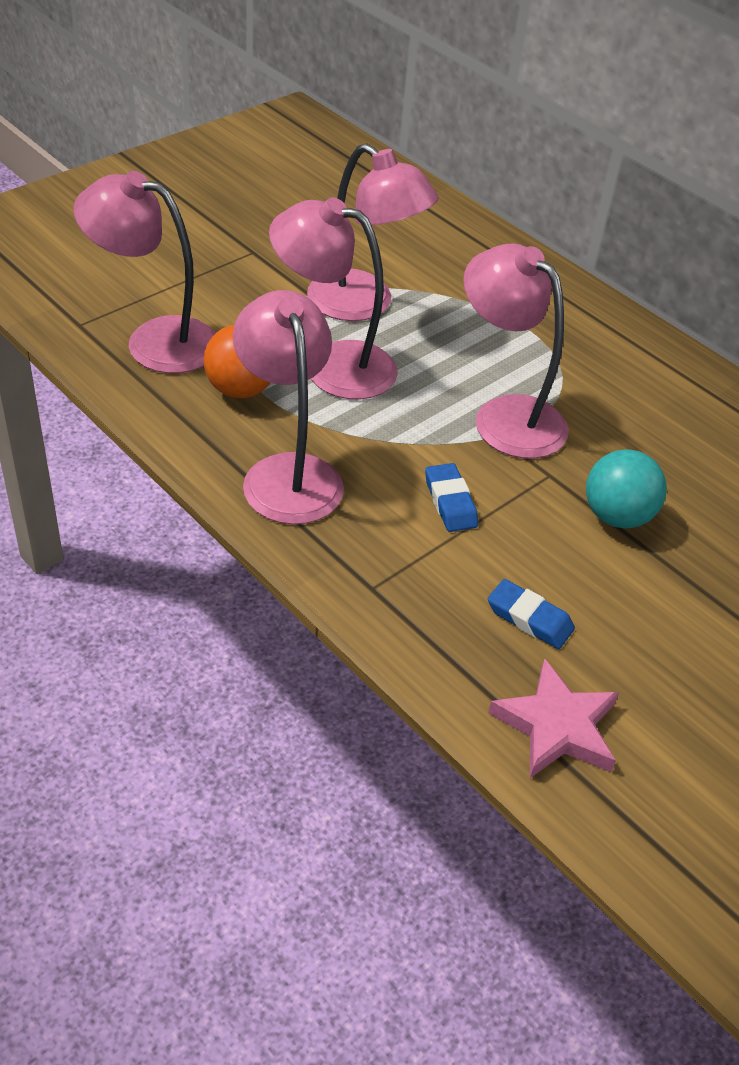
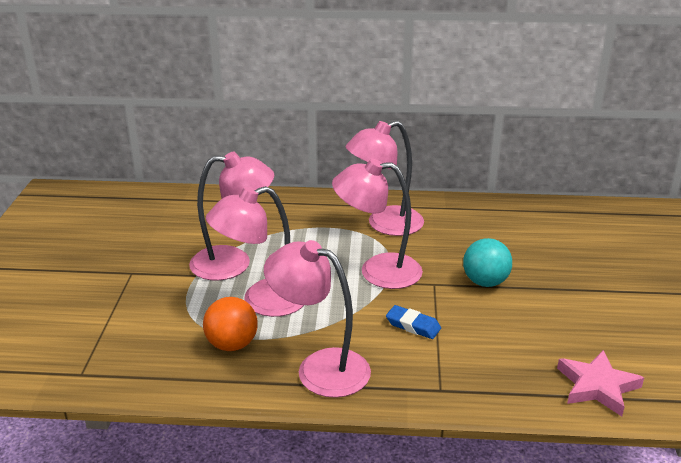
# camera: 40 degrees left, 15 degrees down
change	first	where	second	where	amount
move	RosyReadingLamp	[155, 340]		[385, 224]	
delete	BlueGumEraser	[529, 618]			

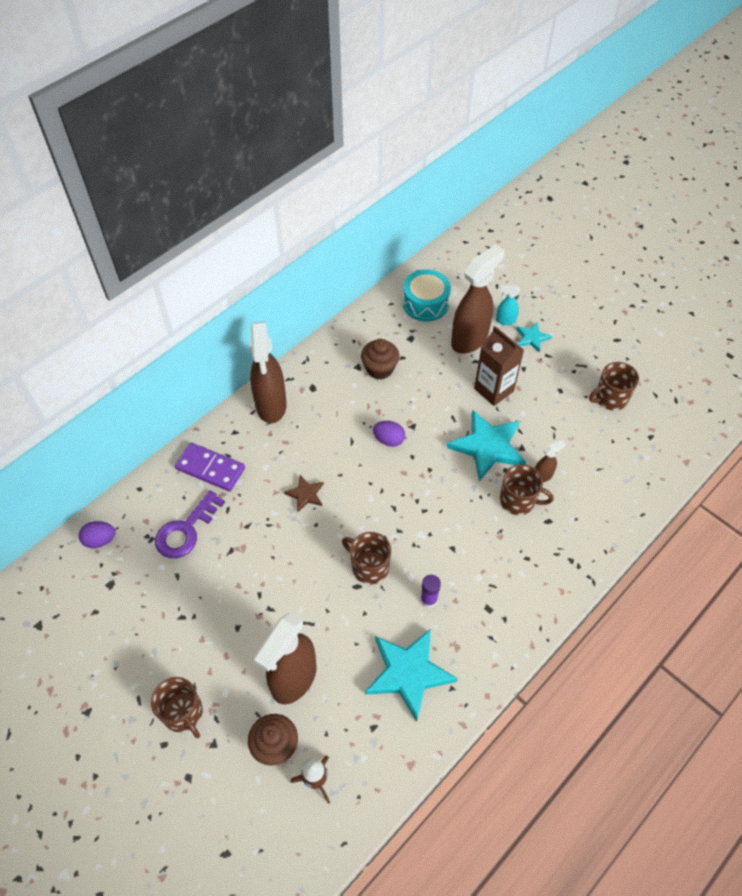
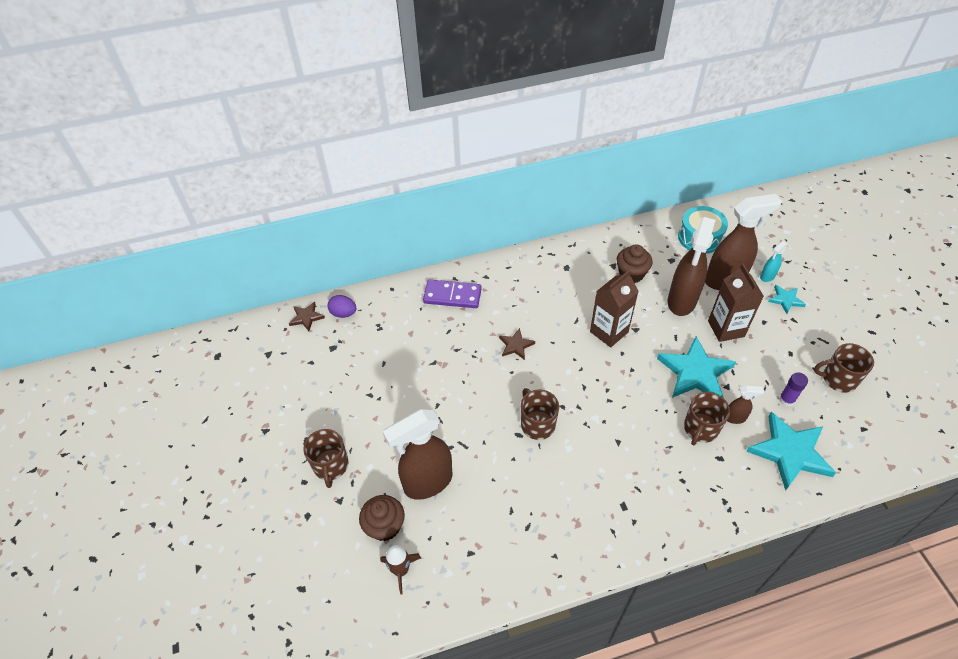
# camera: 30 degrees right, 5 degrees down
change	first	where	second	where	amount
insert			BrownStarShape	[306, 317]	
rotate	PurpleDominoTile	[210, 468]		[452, 296]	45 degrees counterclockwise
replace	PurpleEggShape	[389, 440]	BrownCarton	[609, 332]	
move	BrownSprayBottle	[271, 406]		[681, 302]	
rotate	BrownMug	[518, 501]		[700, 429]	75 degrees clockwise
move	AquaStarShape	[408, 673]		[790, 452]	
rotate	AquaSprayBottle	[505, 320]		[767, 276]	75 degrees counterclockwise
move	PurpleGlueStick	[429, 599]		[786, 400]	
delete	PurpleLatchkey	[186, 530]			

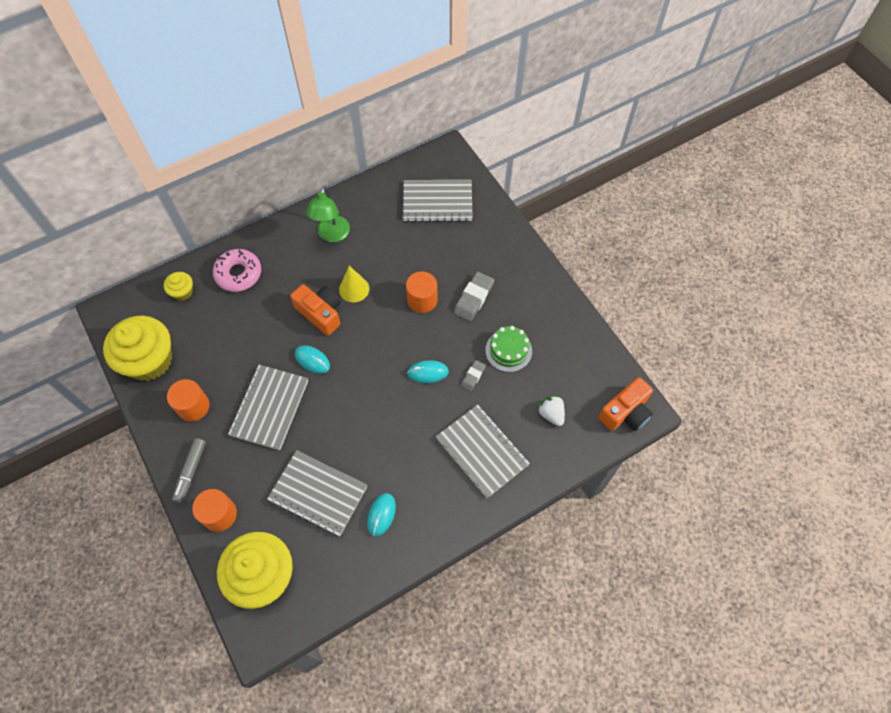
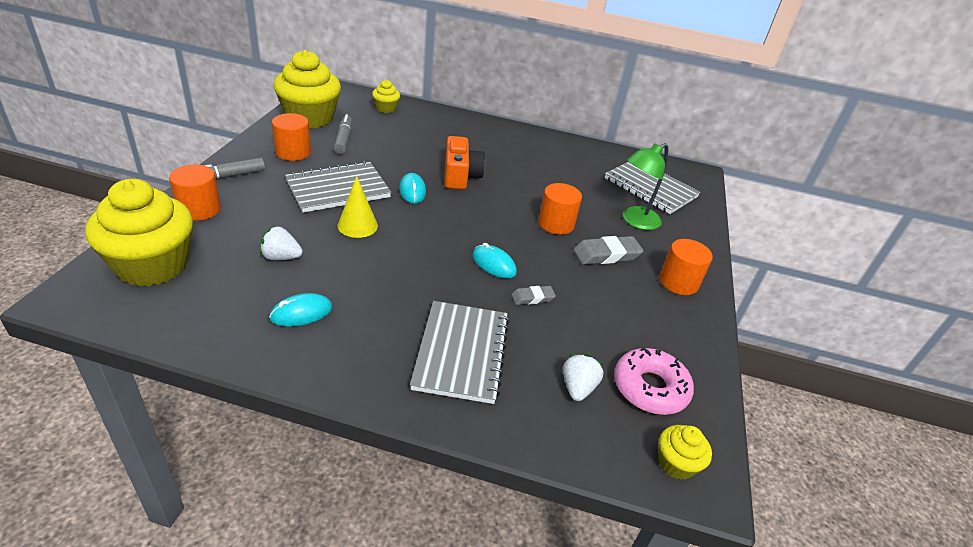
# camera: 40 degrees right, 25 degrees down
change	first	where	second	where	amount
replace	AshGreyNotepad	[318, 494]	PureWhiteBerry	[281, 257]	
insert			AshGreyMarkerPen	[343, 139]	
move	GoldenSolidCone	[354, 289]		[357, 225]	
move	RosyDonut	[238, 274]		[650, 388]	
move	LeafGreenReadingLamp	[332, 235]		[635, 221]	
insert			OrangeCylinderShape	[678, 282]	
replace	OrangeCamera	[625, 412]	GoldenMuffin	[676, 463]	
delete	LeafGreenCake	[508, 350]			

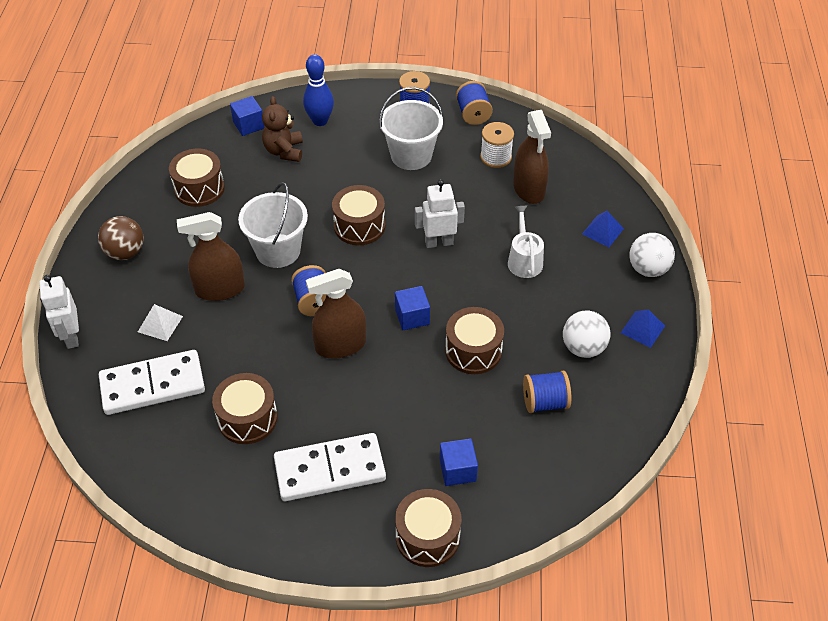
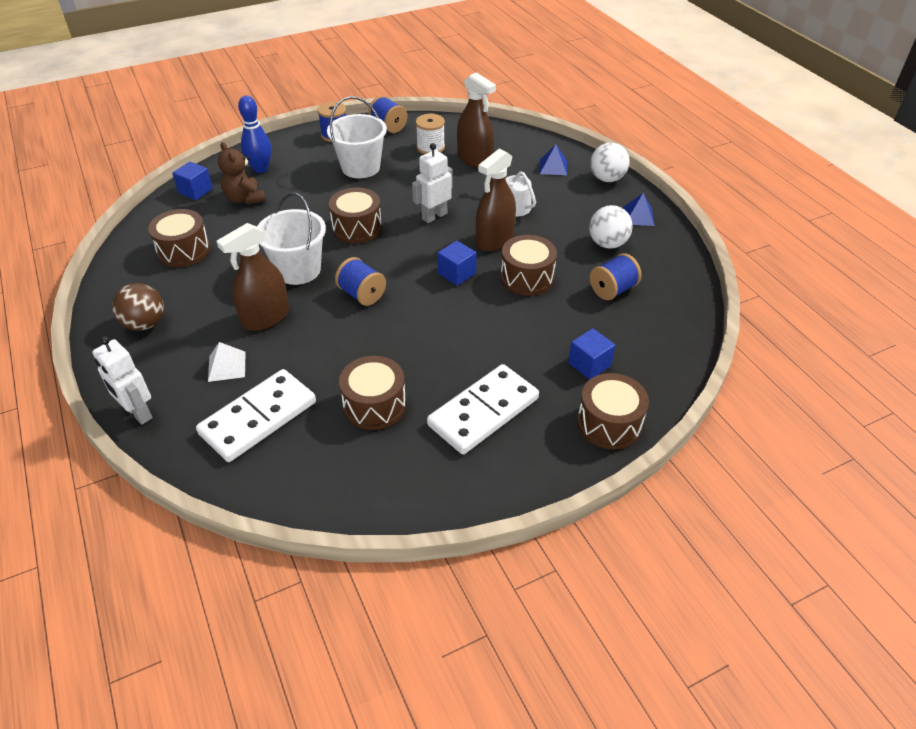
# camera: 30 degrees left, 5 degrees down
change	first	where	second	where	amount
move	BrownSprayBottle	[340, 345]		[494, 240]	

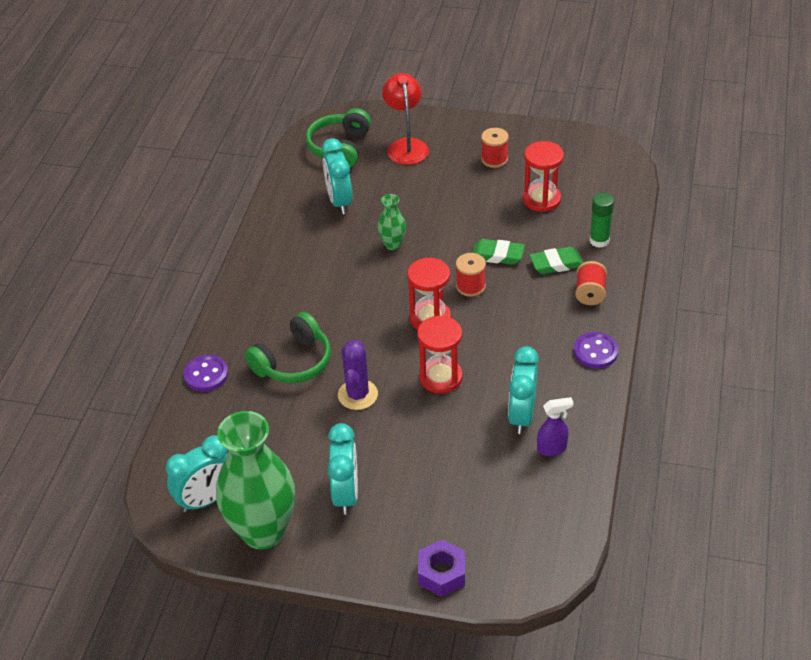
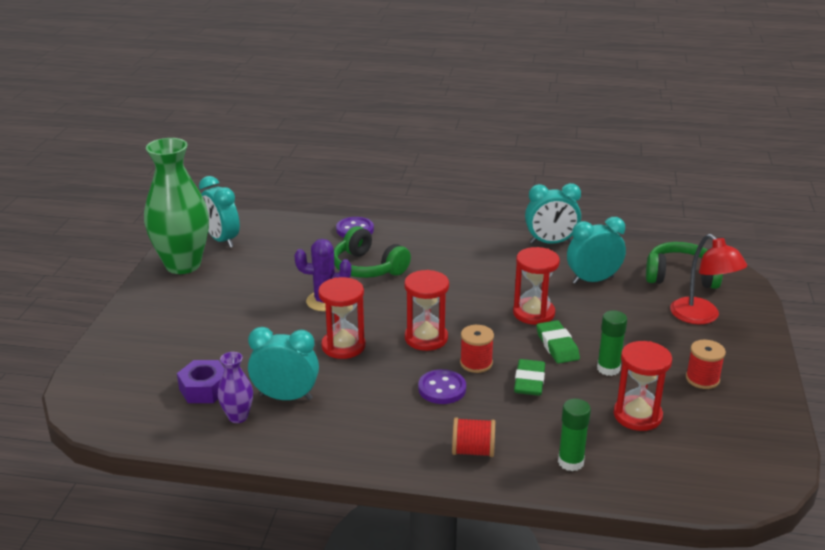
# camera: 85 degrees right, 15 degrees down
change	first	where	second	where	amount
move	PurpleNut	[442, 573]		[204, 389]	
replace	PurpleSprayBottle	[552, 448]	PurpleVase	[238, 417]	
move	PurpleButton	[595, 352]		[442, 389]	
replace	LeafGreenVase	[392, 244]	ScarletSandglass	[533, 313]	
move	AquaAlarmClock	[346, 494]		[550, 242]	
move	LeafGreenGumEraser	[556, 263]		[557, 346]	
insert			LeafGreenGlueStick	[608, 368]	
rotate	ScarletReadingLamp	[406, 146]		[701, 317]	75 degrees clockwise

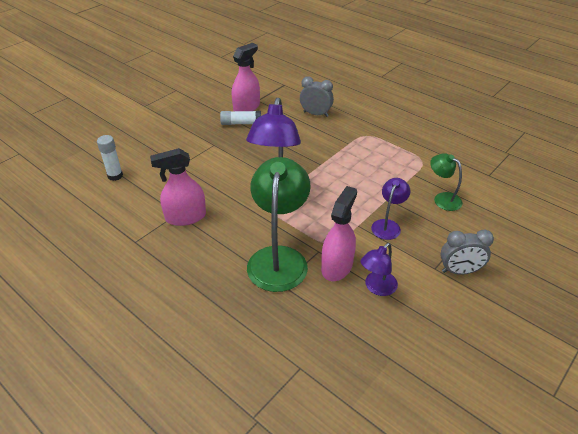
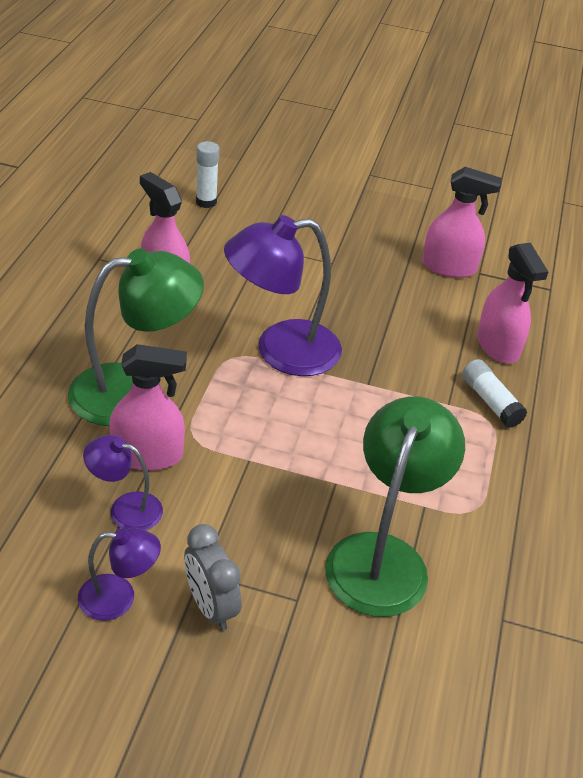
# camera: 60 degrees right, 0 degrees up
change	first	where	second	where	amount
move	PurpleReadingLamp	[388, 225]		[119, 598]	
resize	LeafGreenReadingLamp	[442, 198]		[383, 556]	x1.94
move	PureWhiteGlueStick	[241, 123]		[490, 401]	
replace	AshGreyAlarmClock	[315, 114]	RosySprayBottle	[498, 346]	

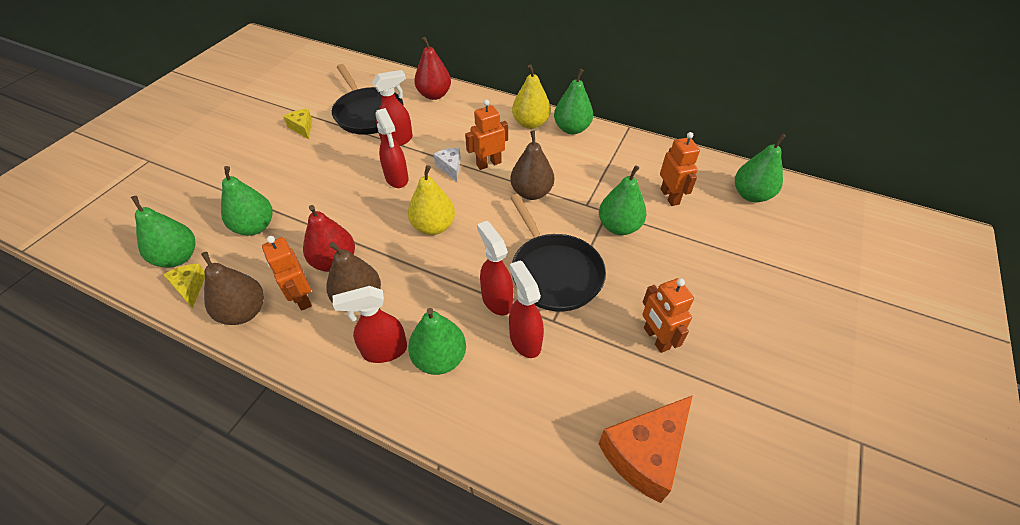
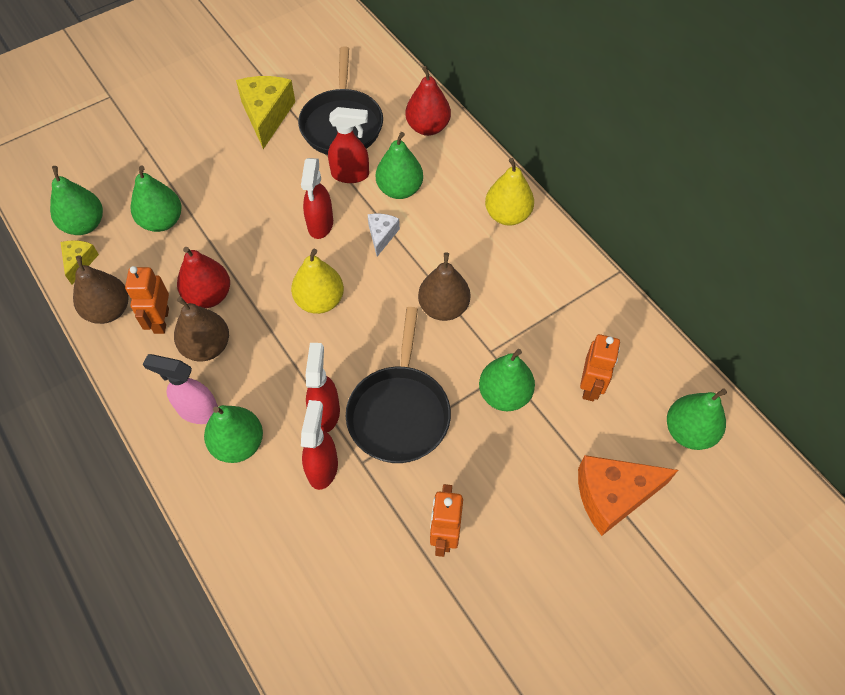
# camera: 30 degrees right, 10 degrees up
change	first	where	second	where	amount
recolor	ScarletSprayBottle	[384, 351]	RosySprayBottle	[198, 411]	
resize	GoldenCheeseWedge	[302, 128]		[267, 115]	x1.87
move	LeafGreenPear	[572, 129]		[399, 189]	
move	OrangeCheeseWedge	[645, 453]		[613, 496]	
delete	OrangeToyRobot	[488, 164]			

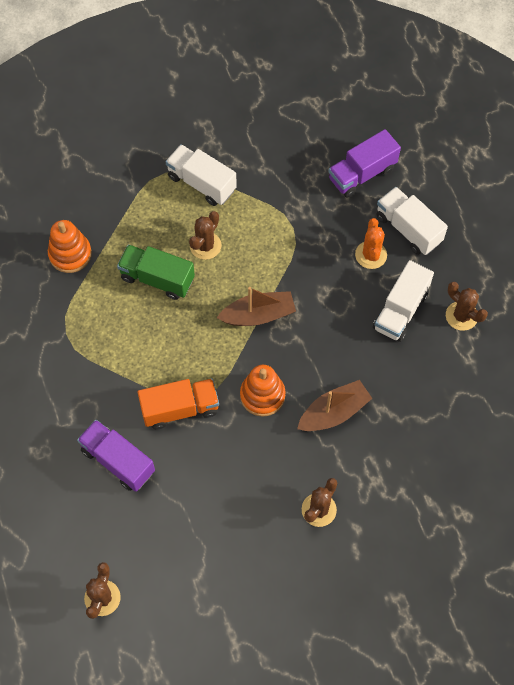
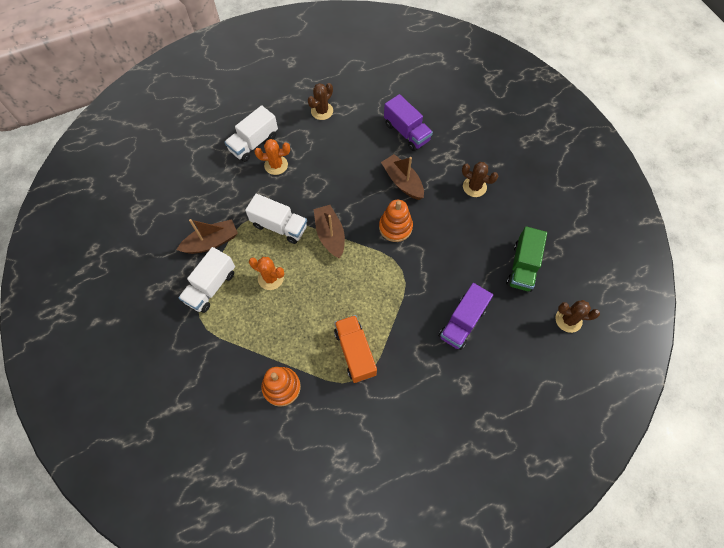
# camera: 95 degrees left, 0 degrees up
change	first	where	second	where	amount
insert			BrownSailboat	[211, 242]	
move	PureWhiteTruck	[400, 310]		[279, 226]	
recolor	BrownSaguaroCactus	[205, 246]	OrangeSaguaroCactus	[271, 278]	
move	OrangeTruck	[180, 409]		[355, 352]	
move	PurpleTruck	[362, 174]		[406, 132]	
move	LeafGreenTruck	[157, 278]		[522, 266]	

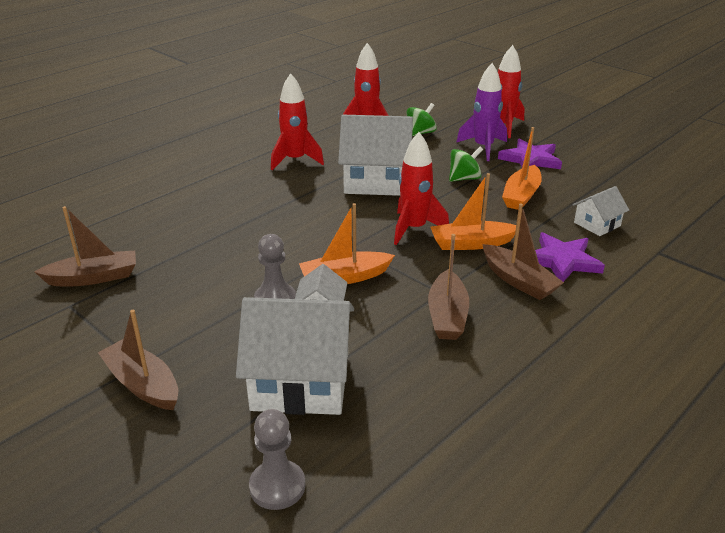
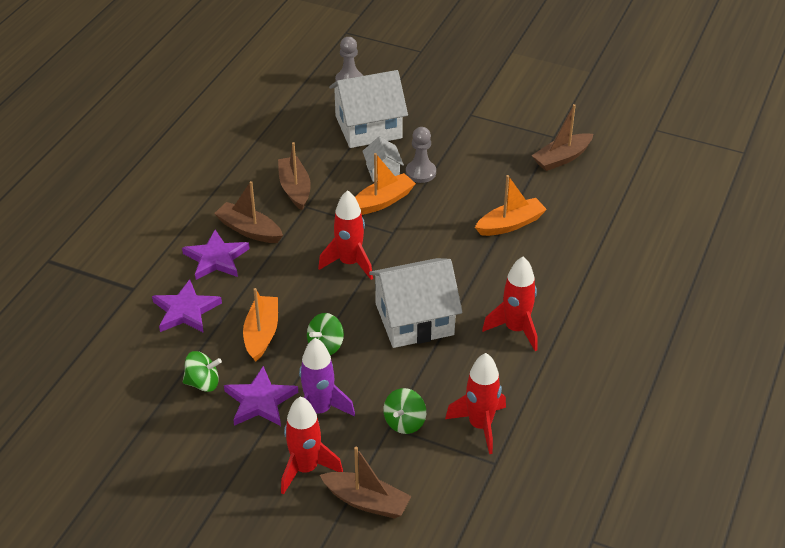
# camera: 160 degrees right, 10 degrees up
change	first	where	second	where	amount
replace	PureWhiteToyHouse	[597, 224]	PurpleStarShape	[186, 310]	
insert			LeafGreenWhirligig	[203, 383]	
move	BrownSailboat	[143, 384]		[366, 501]	
move	OrangeSailboat	[471, 243]		[510, 224]	

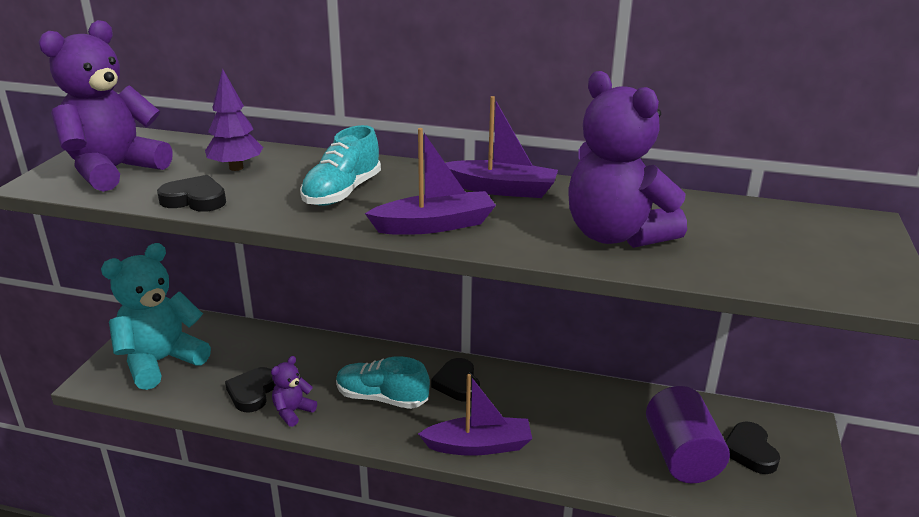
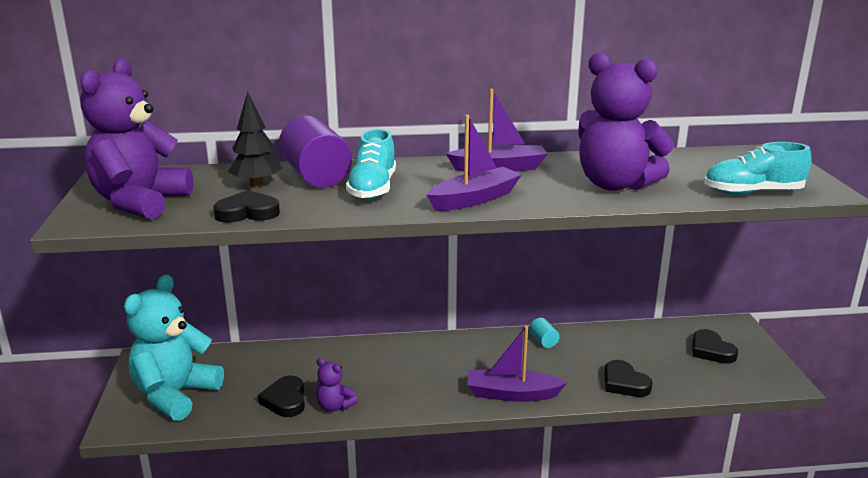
# camera: 20 degrees left, 5 degrees down
change	first	where	second	where	amount
recolor	PurpleToyTree	[236, 168]	BlackToyTree	[256, 184]	
move	PurpleCylinderShape	[681, 455]		[316, 176]	
rotate	PurpleTeddy	[293, 412]		[335, 406]	75 degrees counterclockwise
rotate	PurpleSailboat	[479, 445]		[512, 394]	150 degrees counterclockwise
insert			AquaCylinderShape	[543, 341]	
move	BlackHeartShape	[457, 383]		[624, 383]	
move	AquaLaceUpShoe	[382, 398]		[753, 193]	

